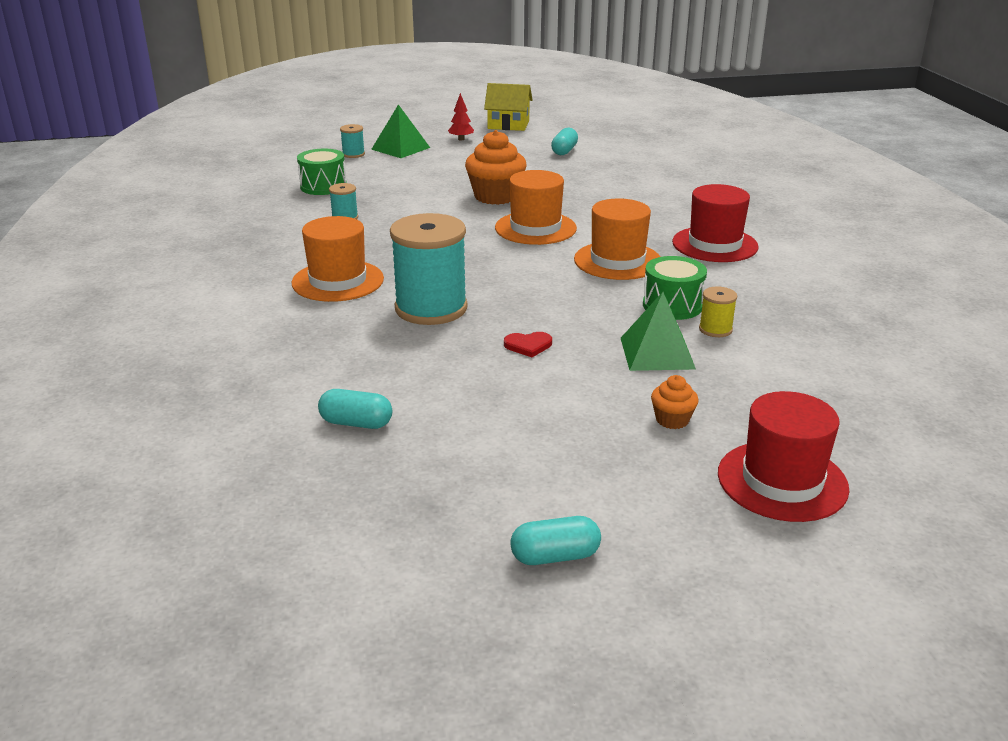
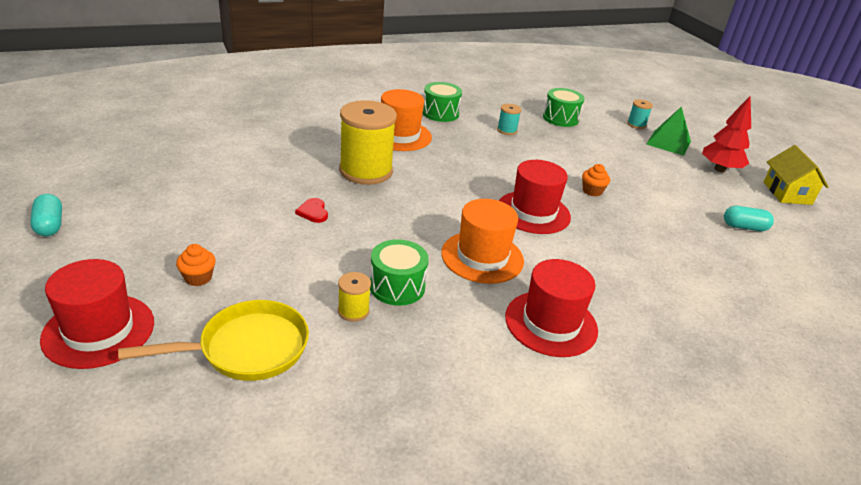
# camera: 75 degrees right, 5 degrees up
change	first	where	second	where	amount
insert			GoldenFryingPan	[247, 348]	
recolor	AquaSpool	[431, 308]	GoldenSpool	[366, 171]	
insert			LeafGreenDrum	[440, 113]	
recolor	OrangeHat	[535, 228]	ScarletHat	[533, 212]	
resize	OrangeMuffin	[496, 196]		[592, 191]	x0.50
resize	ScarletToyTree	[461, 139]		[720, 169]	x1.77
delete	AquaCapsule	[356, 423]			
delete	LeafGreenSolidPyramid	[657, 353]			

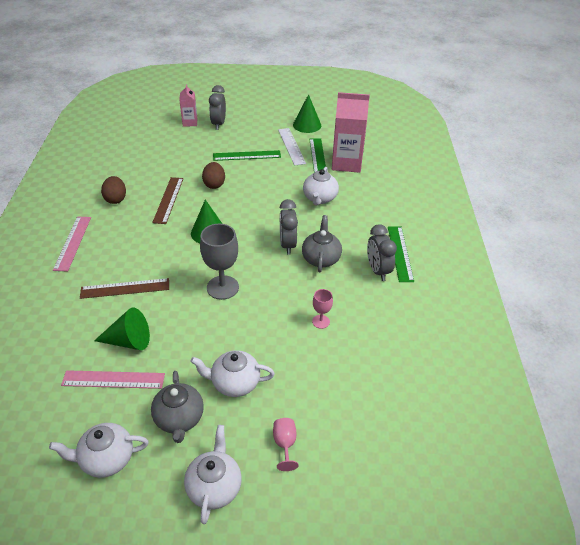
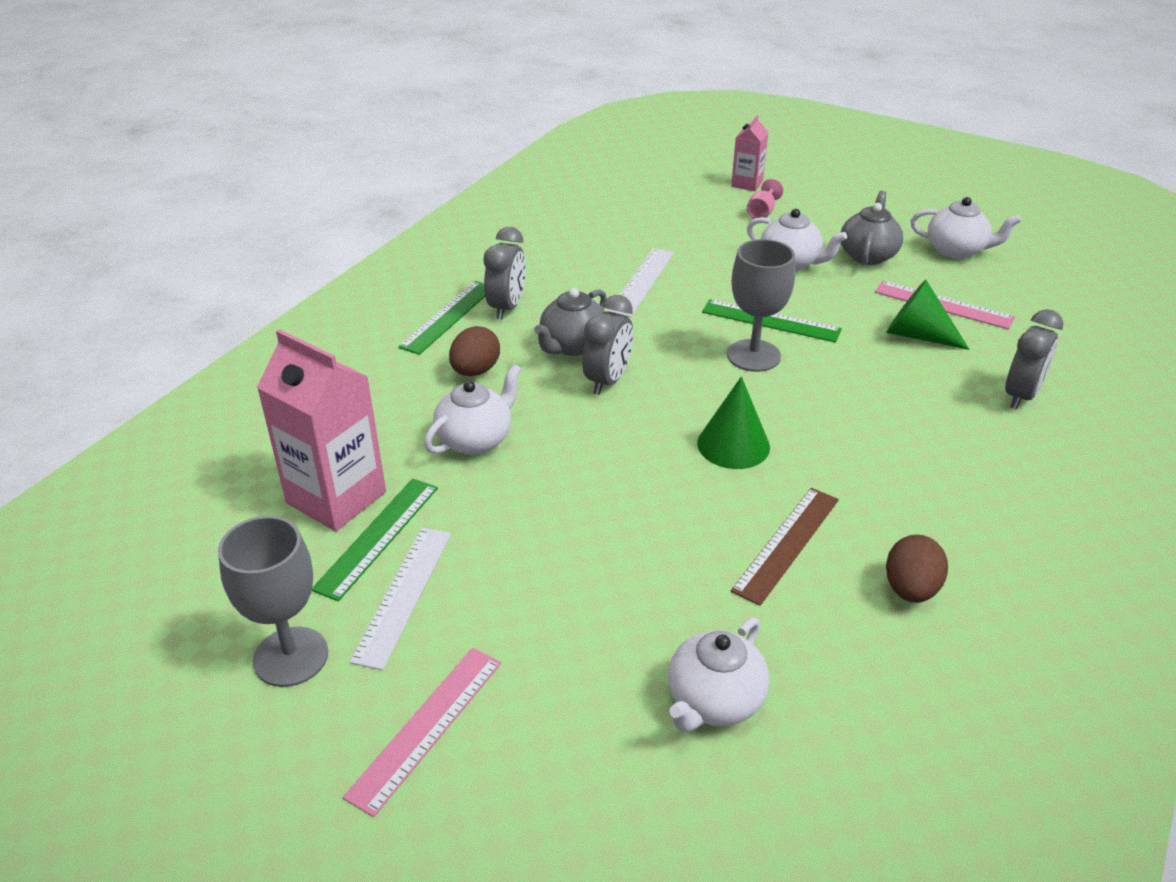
# camera: 150 degrees left, 5 degrees down
change	first	where	second	where	amount
replace	LeafGreenSolidCone	[307, 125]	AshGreyWineGlass	[291, 657]	
move	RosyMeasuringStick	[73, 243]		[426, 727]	
move	BrownEggShape	[214, 184]		[475, 371]	
replace	RosyWineGlass	[321, 321]	PureWhiteMeasuringStick	[642, 282]	
move	PureWhiteTeapot	[214, 486]		[714, 701]	
move	LeafGreenMeasuringStick	[247, 155]		[770, 321]	
move	RosyCarton	[190, 122]		[747, 184]	
move	AshGreyAlarmClock	[218, 124]		[1020, 396]	
delete	BrownMeasuringStick	[125, 288]			

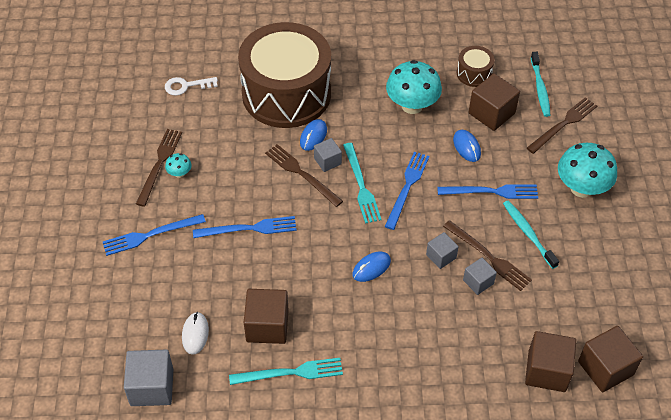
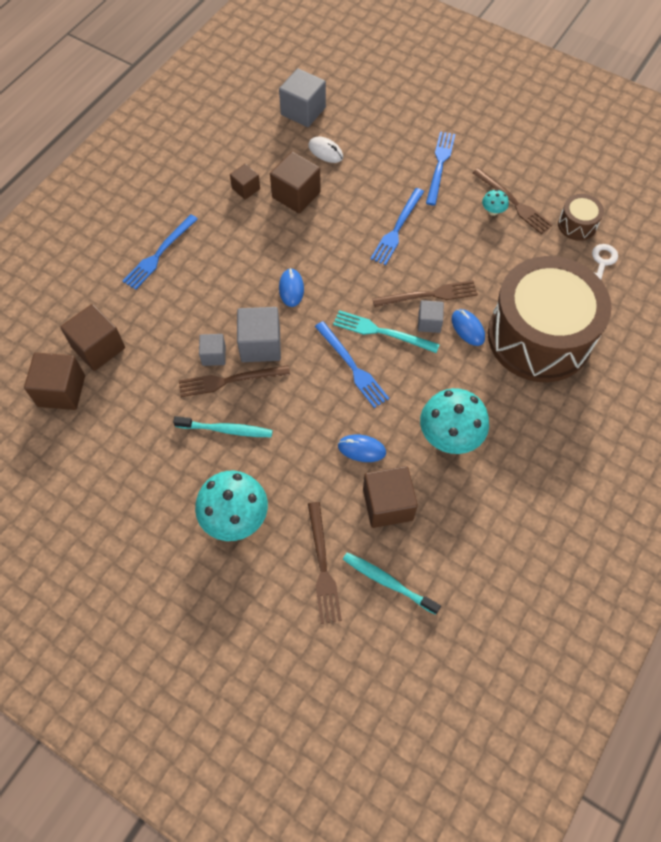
# camera: 125 degrees right, 10 degrees up
change	first	where	second	where	amount
move	BlueTableFork	[491, 192]		[159, 254]	
replace	AquaTableFork	[290, 372]	BrownSolidCube	[246, 189]	
resize	AshGreySolidCube	[441, 256]		[260, 345]	x1.71
move	BrownDrum	[474, 73]		[577, 225]	

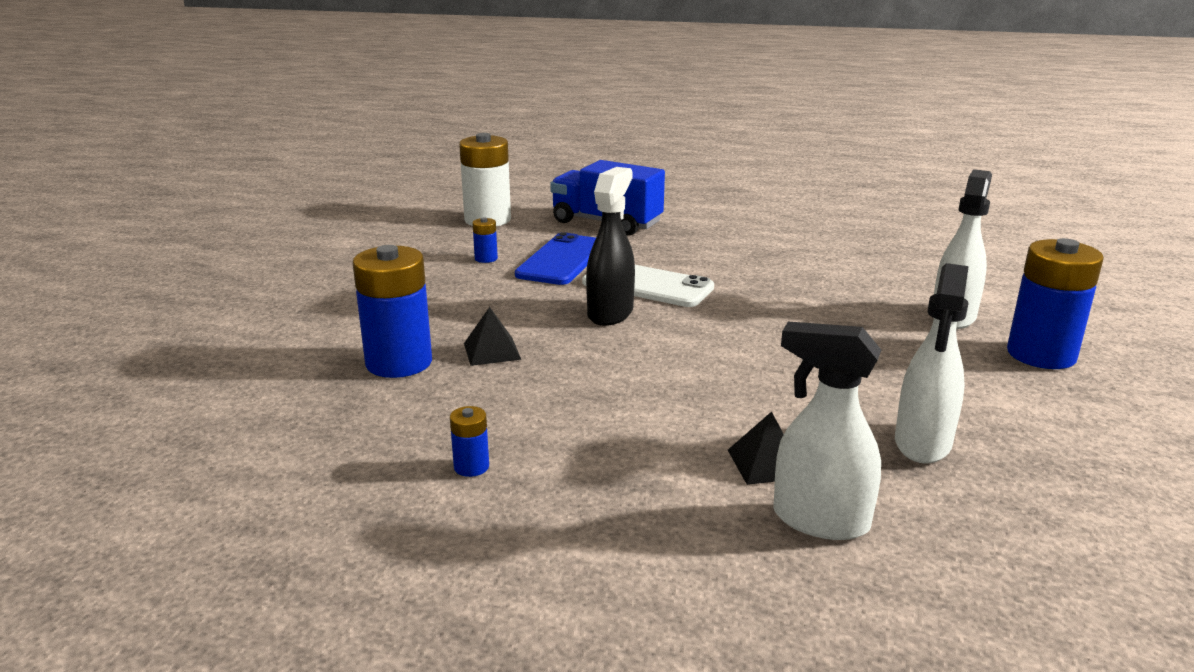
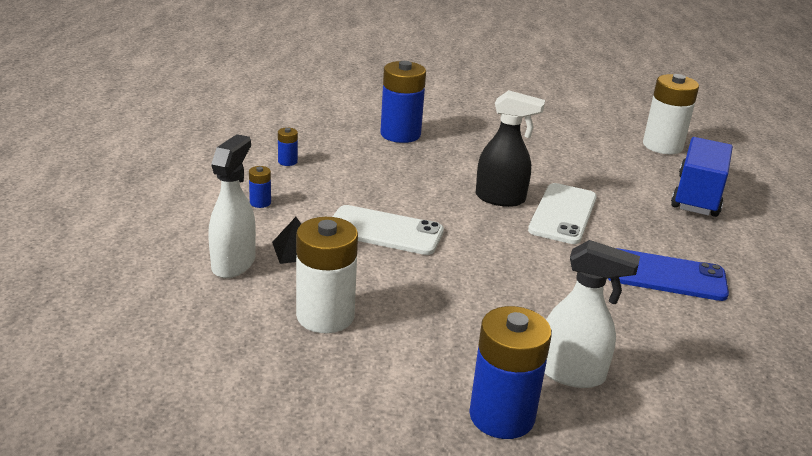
# camera: 80 degrees right, 5 degrees up
change	first	where	second	where	amount
move	BluePowerCell	[486, 258]		[260, 202]	
replace	PureWhiteSprayBottle	[922, 444]	PureWhitePowerCell	[325, 316]	
insert			PureWhitePhone	[385, 231]	
move	BluePhone	[562, 260]		[665, 275]	
delete	BlackSolidPyramid	[492, 351]			

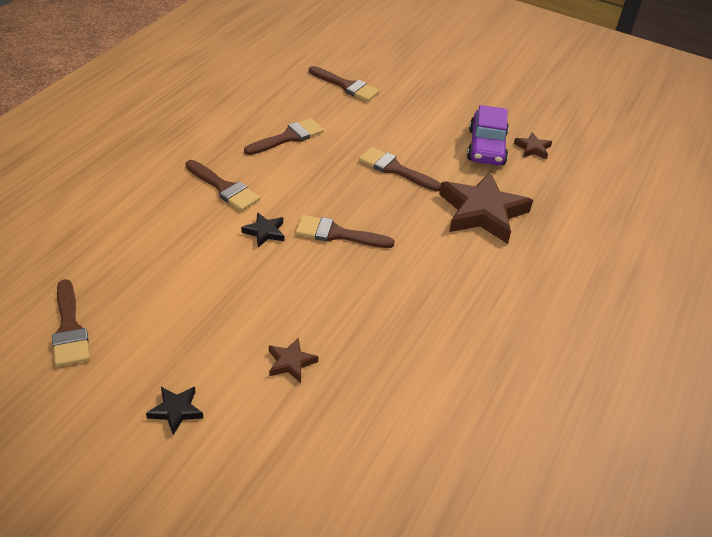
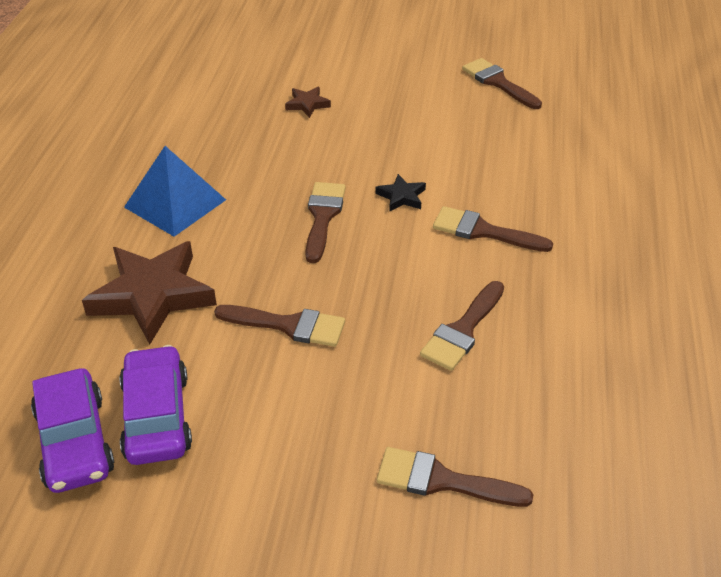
# camera: 165 degrees right, 0 degrees up
change	first	where	second	where	amount
replace	BrownStarShape	[532, 148]	PurpleCar	[75, 441]	
insert			BlueSolidPyramid	[175, 203]	
rotate	BrownPaintbrush	[337, 234]		[323, 216]	75 degrees counterclockwise
delete	BlackStarShape	[176, 411]			

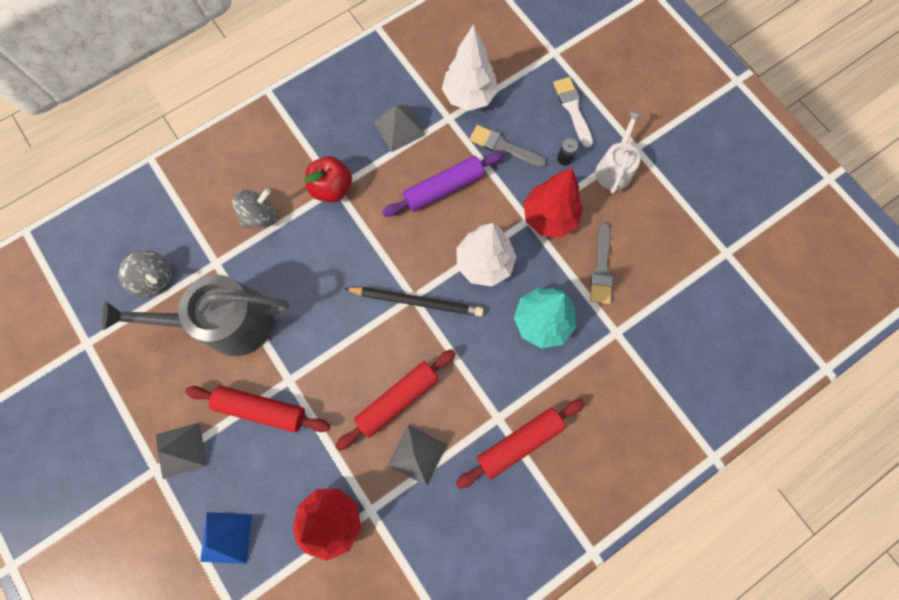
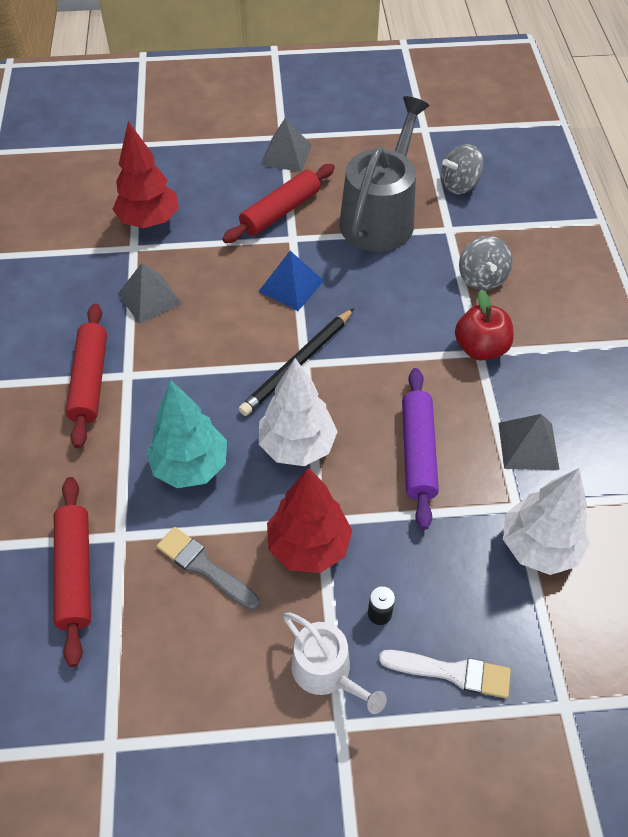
# camera: 120 degrees right, 20 degrees down
change	first	where	second	where	amount
move	ScarletDoughRoller	[397, 399]		[75, 572]	
move	BlueSolidPyramid	[226, 537]		[291, 286]	
delete	AshGreyPaintbrush	[503, 147]			

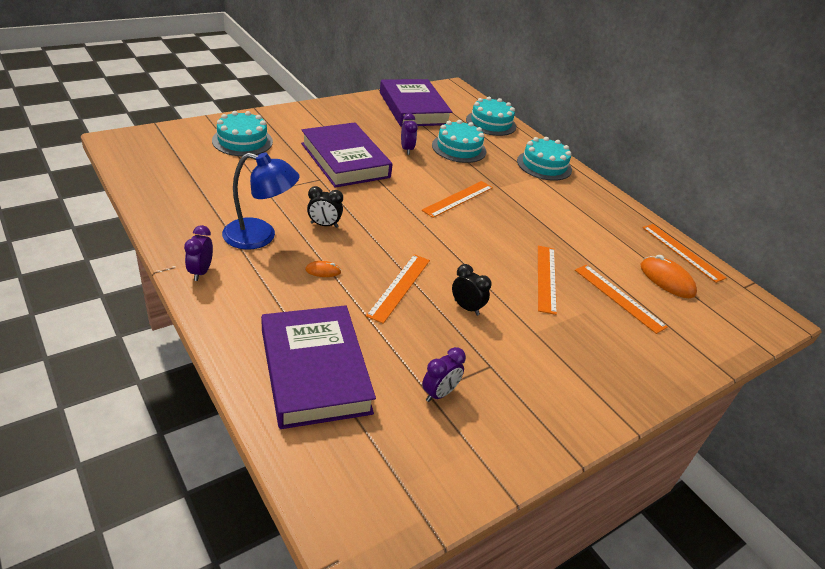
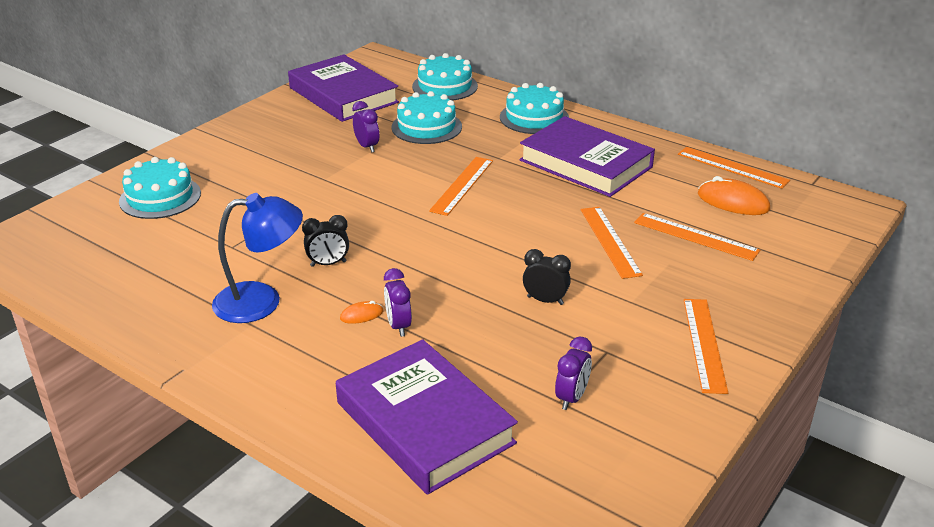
# camera: 15 degrees left, 5 degrees down
change	first	where	second	where	amount
move	PurpleAlarmClock	[201, 272]		[398, 326]	
move	PurpleBook	[345, 160]		[585, 163]	
move	OrangeMeasuringStick	[399, 287]		[704, 344]	

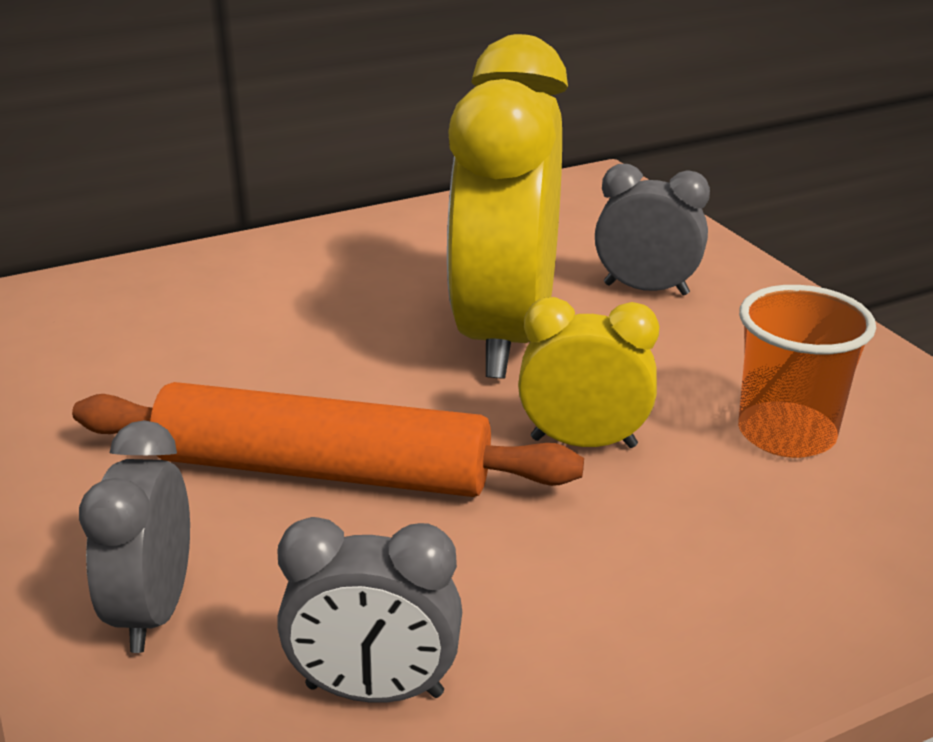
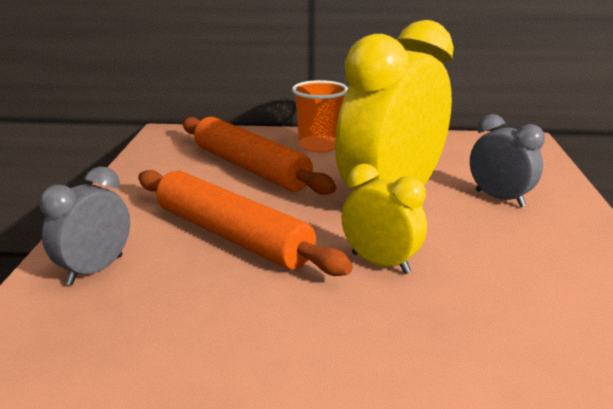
# camera: 30 degrees right, 5 degrees down
change	first	where	second	where	amount
insert			OrangeDoughRoller	[250, 168]	
move	OrangeCup	[786, 434]		[319, 145]	
delete	AshGreyAlarmClock	[374, 690]			

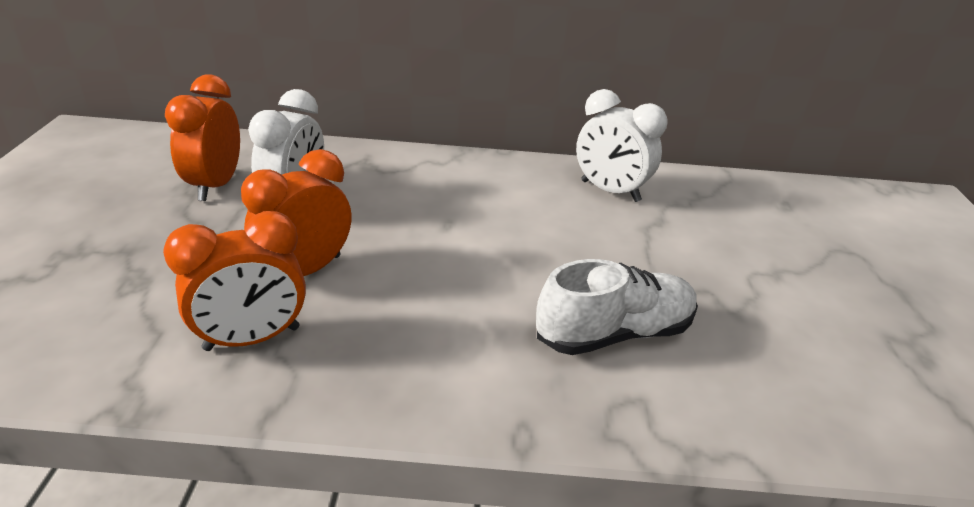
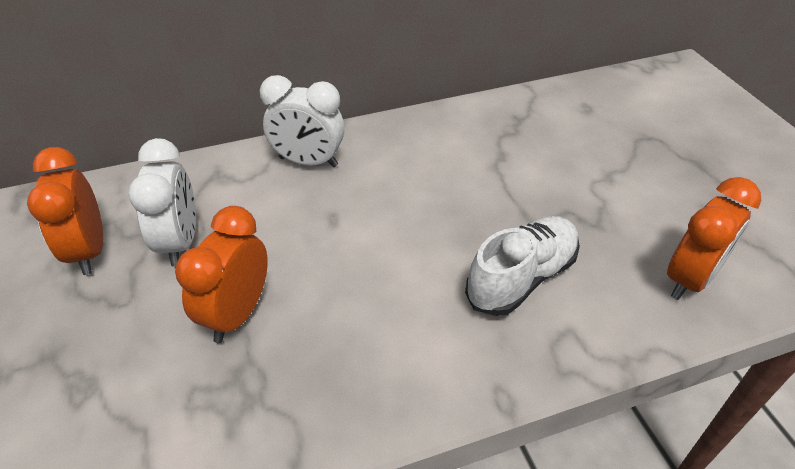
# camera: 20 degrees left, 10 degrees up
change	first	where	second	where	amount
move	PureWhiteAlarmClock	[610, 191]		[308, 162]	
move	OrangeAlarmClock	[252, 338]		[689, 279]	

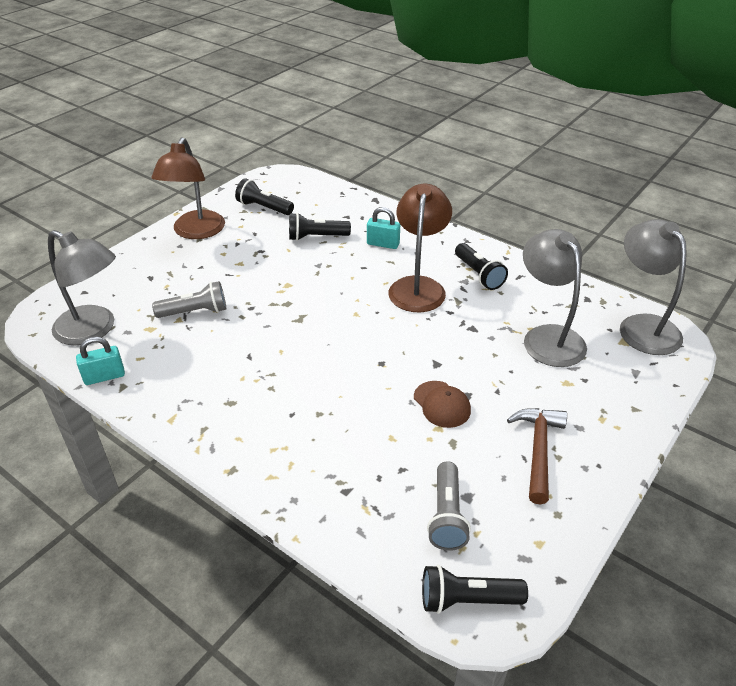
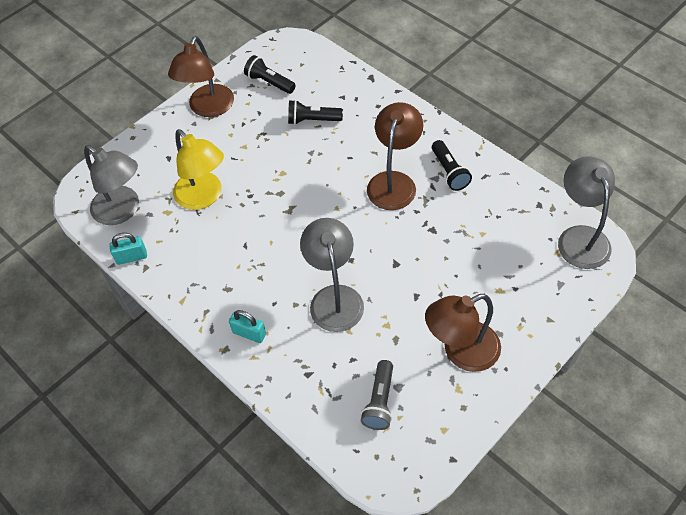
# camera: 10 degrees right, 15 degrees up
change	first	where	second	where	amount
replace	AshGreyTorch	[195, 312]	GoldenReadingLamp	[204, 197]	
move	AquaSmallLock	[383, 244]		[249, 333]	
move	AshGreyReadingLamp	[547, 337]		[334, 298]	
replace	BrownClawHammer	[538, 450]	BrownReadingLamp	[461, 352]	
delete	BrownBaseballCap	[442, 404]			
delete	BlackTorch	[467, 600]			

